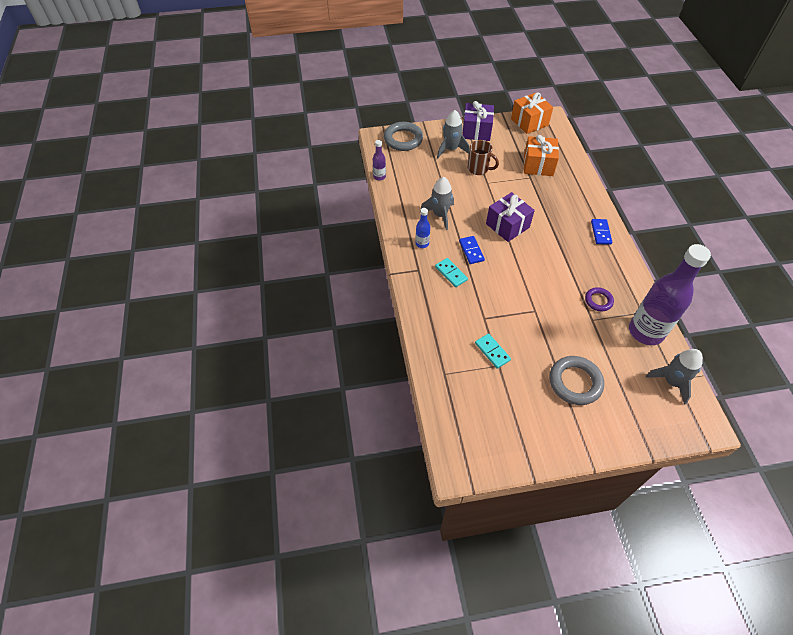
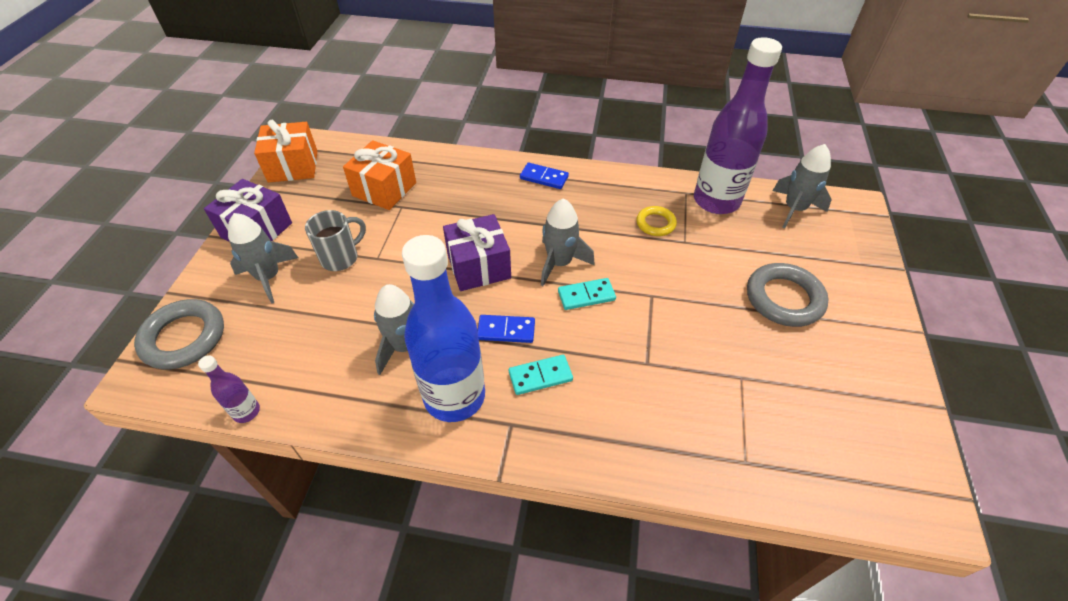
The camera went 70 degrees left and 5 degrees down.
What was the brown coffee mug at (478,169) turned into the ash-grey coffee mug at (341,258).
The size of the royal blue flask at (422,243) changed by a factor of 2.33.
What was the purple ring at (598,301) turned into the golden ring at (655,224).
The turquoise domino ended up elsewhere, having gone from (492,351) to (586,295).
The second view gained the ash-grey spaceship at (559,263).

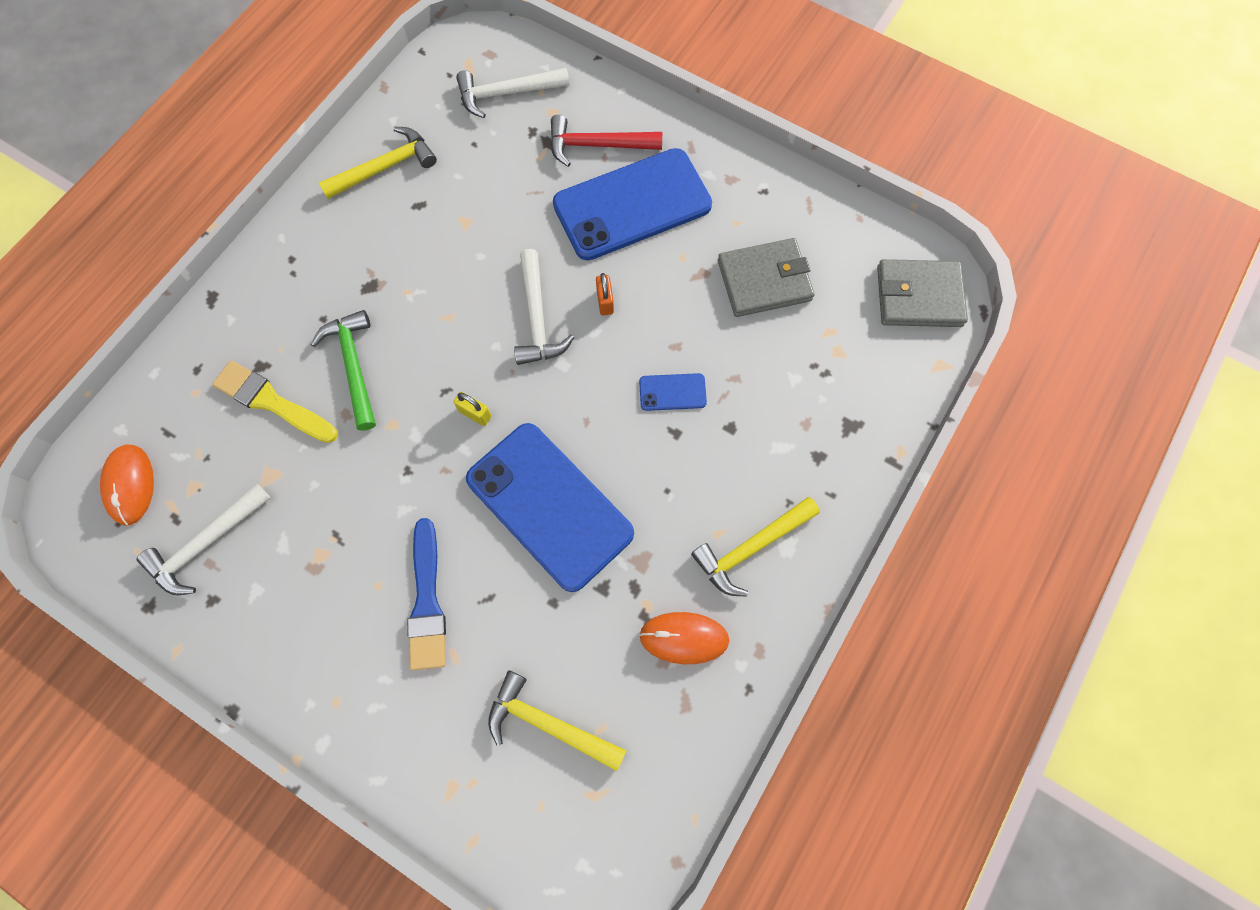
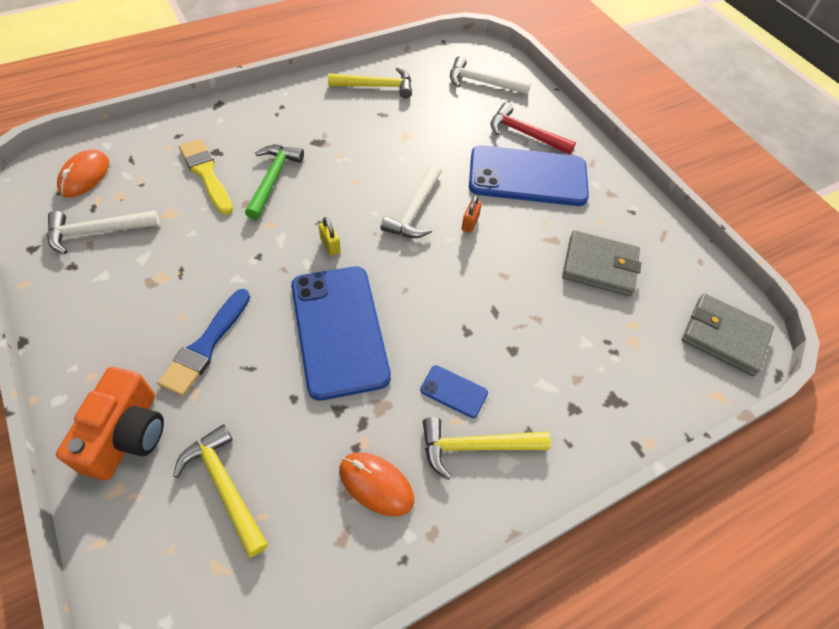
The camera went 25 degrees right and 15 degrees down.
The royal blue phone ended up elsewhere, having gone from (672,392) to (454,391).
The second view gained the orange-coloured photo camera at (126,434).

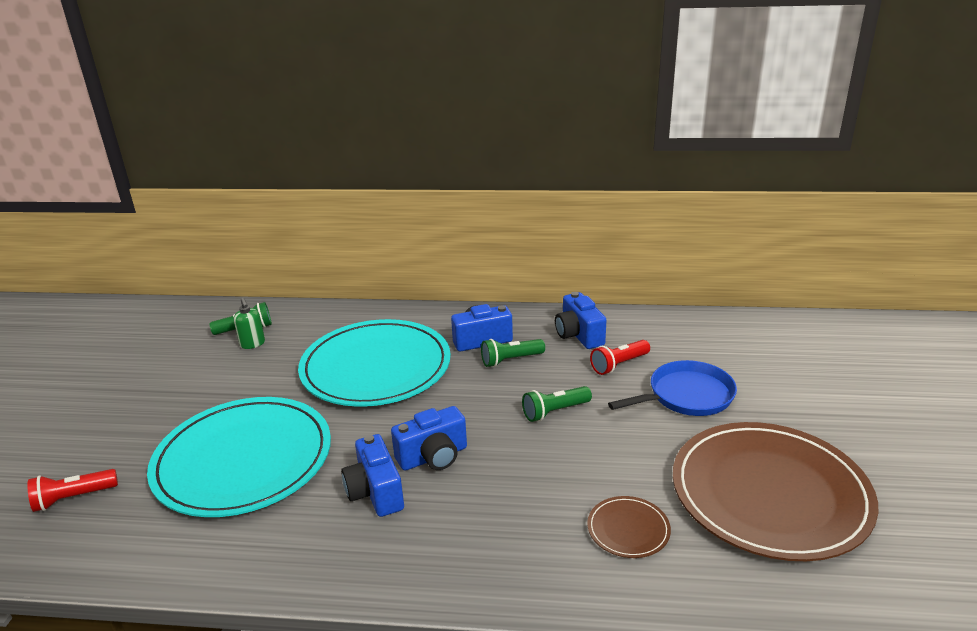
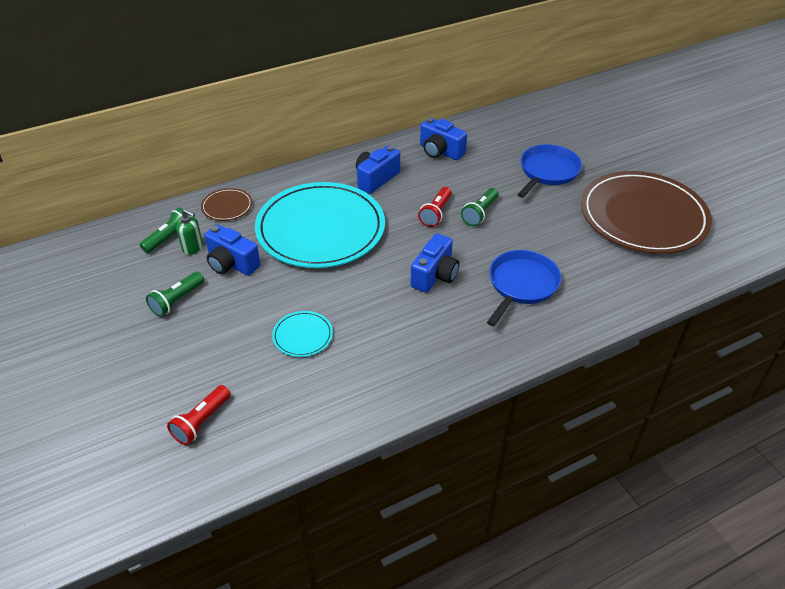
The camera went 35 degrees left and 15 degrees up.
The leaf-green pocket torch ended up elsewhere, having gone from (510,360) to (177,300).
The red pocket torch ended up elsewhere, having gone from (619,365) to (436,213).
The size of the turquoise plate at (243,460) changed by a factor of 0.41.
The royal blue photo camera ended up elsewhere, having gone from (375,492) to (231,264).
The brown plate ended up elsewhere, having gone from (628,529) to (227,206).
The second view gained the royal blue skillet at (521,285).

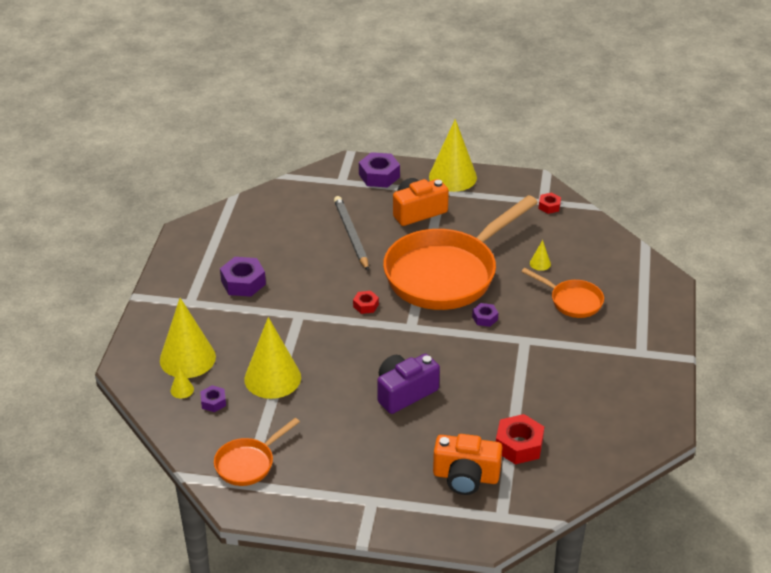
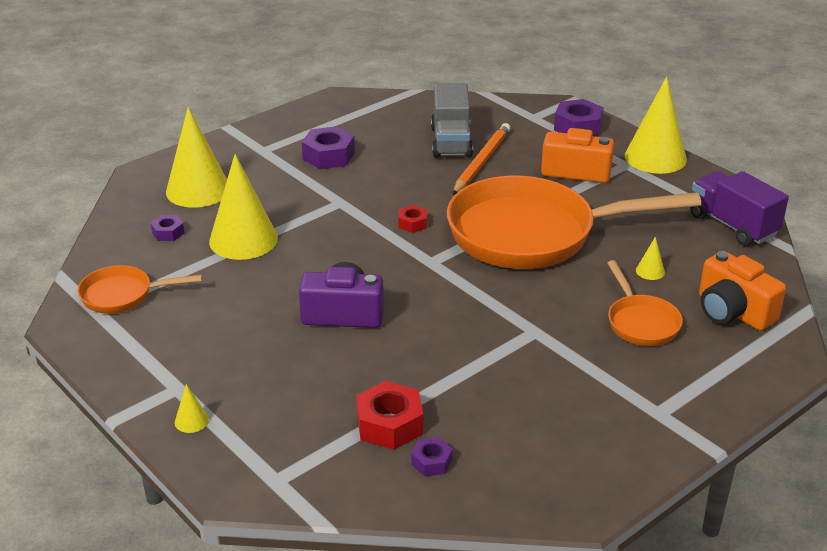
The camera went 40 degrees right and 5 degrees down.
Where the red nut stood at (549,206), the purple lorry came to stand at (733,225).
What was the ash-grey lead pencil at (351,235) turned into the orange-coloured lead pencil at (481,162).
The purple nut ended up elsewhere, having gone from (485,318) to (431,462).
The golden cone ended up elsewhere, having gone from (182,390) to (191,421).
The orange-coloured photo camera ended up elsewhere, having gone from (465,477) to (732,312).
The second view gained the ash-grey lorry at (451,142).

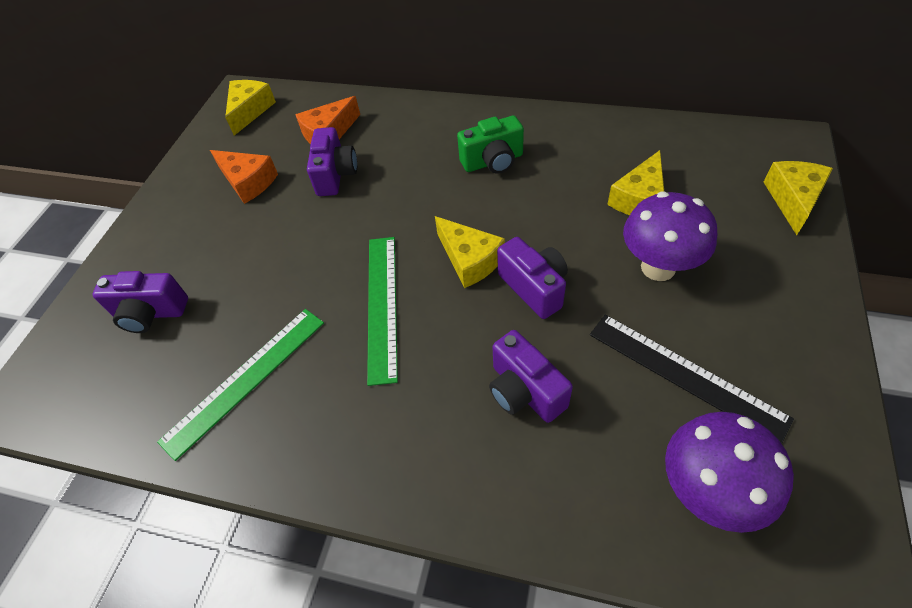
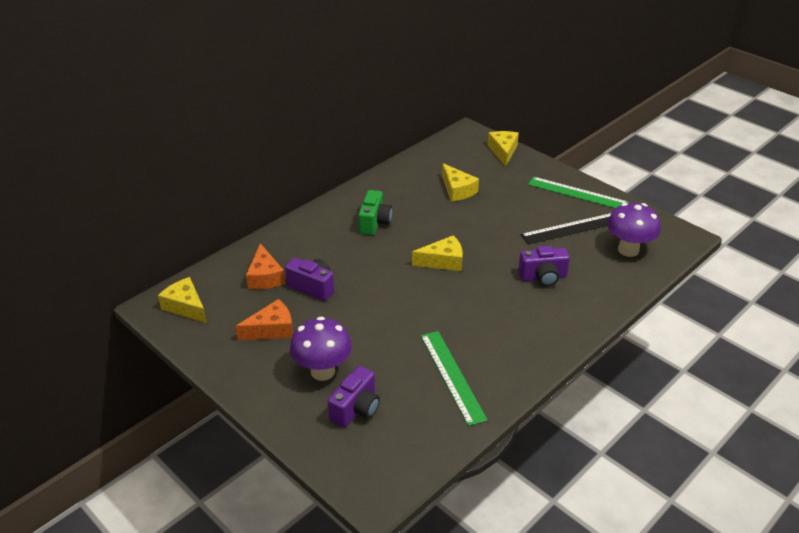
The camera went 65 degrees left and 15 degrees down.
The golden piece of cheese at (793,199) ended up facing another way, 45 degrees clockwise from before.
The purple toadstool ended up elsewhere, having gone from (658,267) to (322,371).
The leaf-green measuring stick ended up elsewhere, having gone from (382,305) to (577,193).
The second view lost the purple photo camera at (534,287).

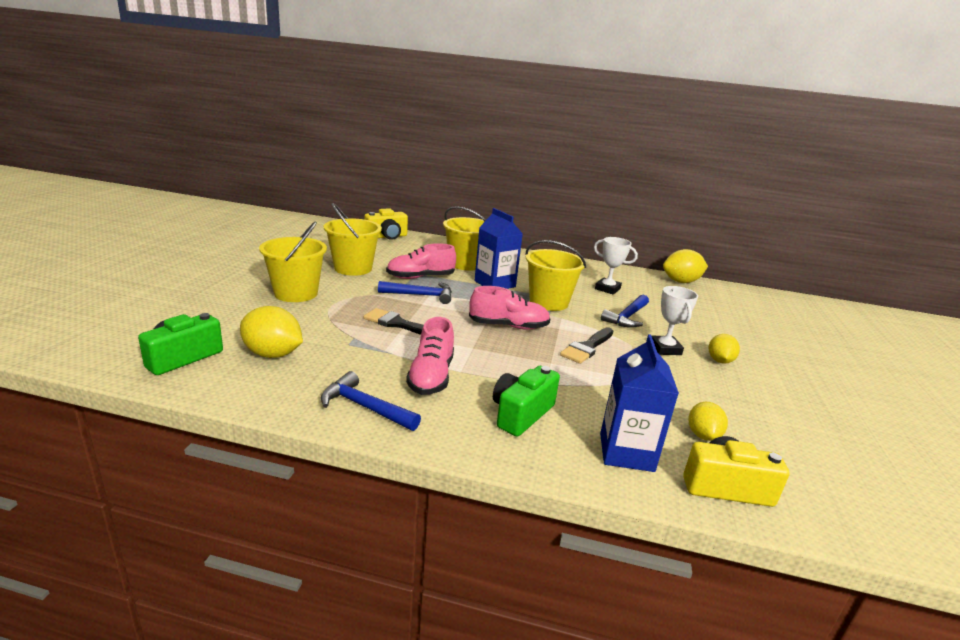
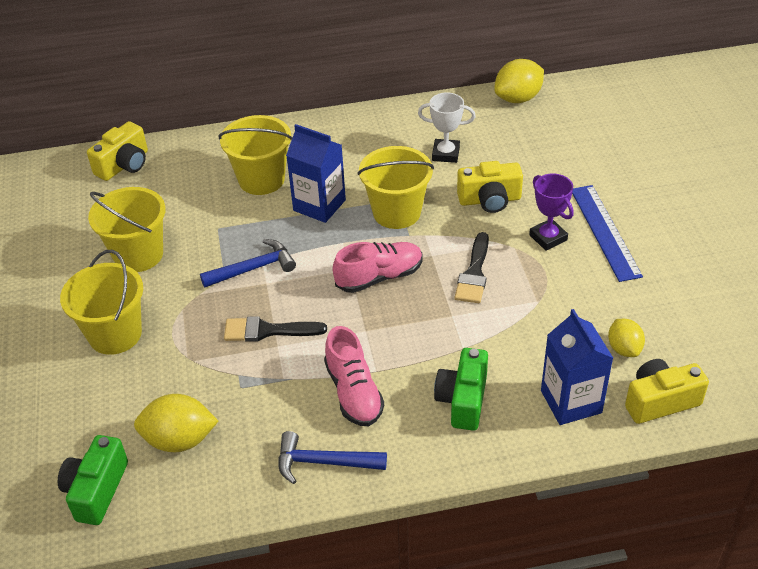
The camera went 20 degrees left and 20 degrees up.
The second view lost the pink lace-up shoe at (420,277).
What was the pure white prize cup at (665,349) turned into the purple prize cup at (548,237).
Where the royal blue carpenter's hammer stood at (627,317), the golden photo camera came to stand at (489,200).
Where the golden citrus fruit stood at (719,361), the royal blue measuring stick came to stand at (605,232).

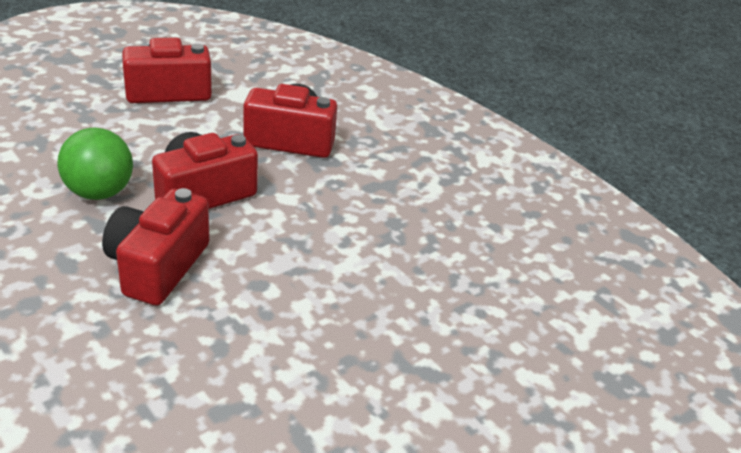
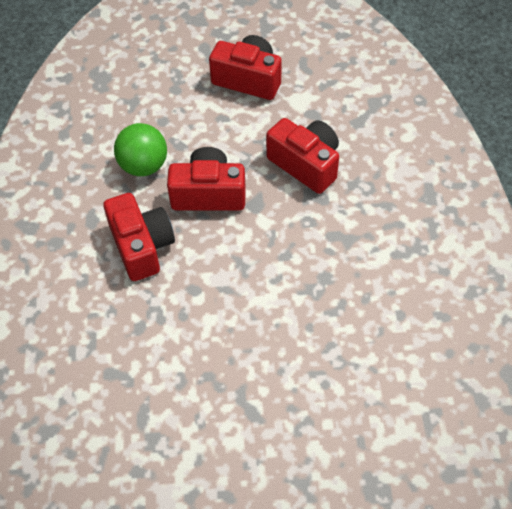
The camera went 40 degrees right and 20 degrees up.
The red photo camera at (157,266) ended up facing another way, 105 degrees clockwise from before.

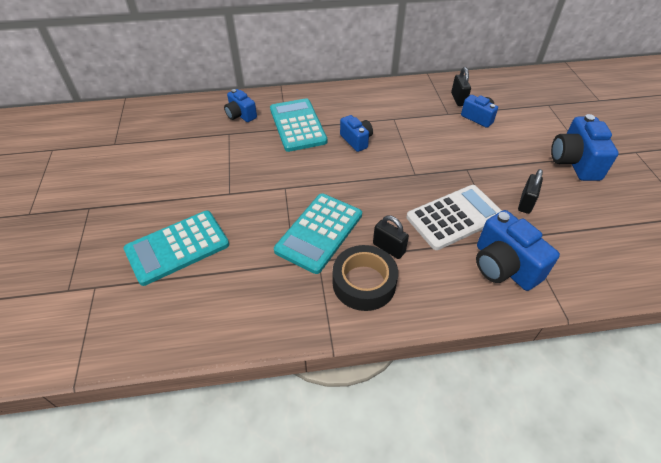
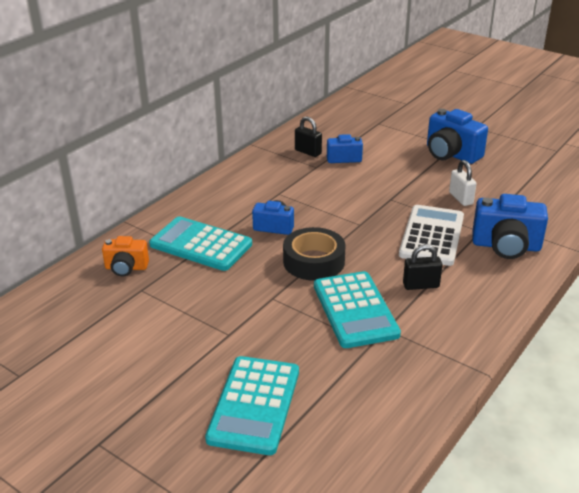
The camera went 45 degrees left and 15 degrees down.
What was the royal blue photo camera at (240,115) turned into the orange-coloured photo camera at (126,268).
What was the ebony padlock at (525,203) turned into the pure white padlock at (460,198).
The ebony sticky tape ended up elsewhere, having gone from (364,283) to (314,261).

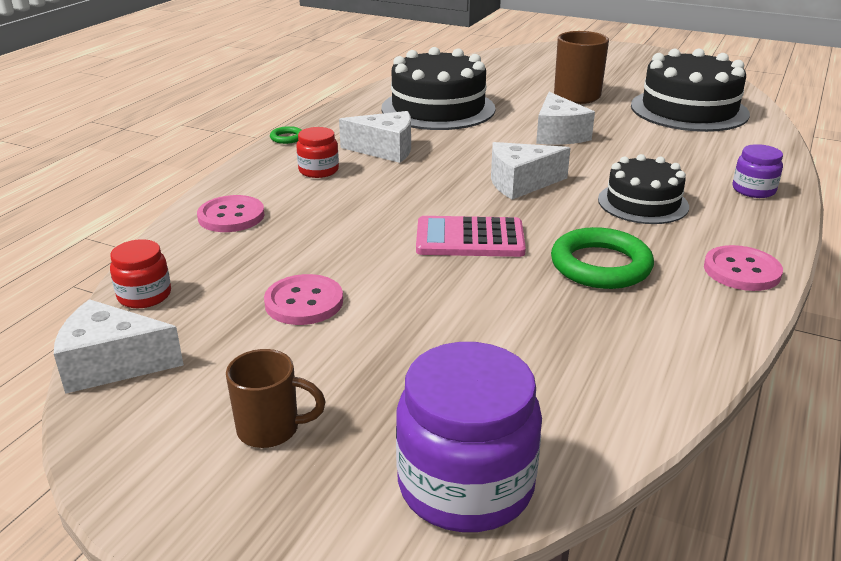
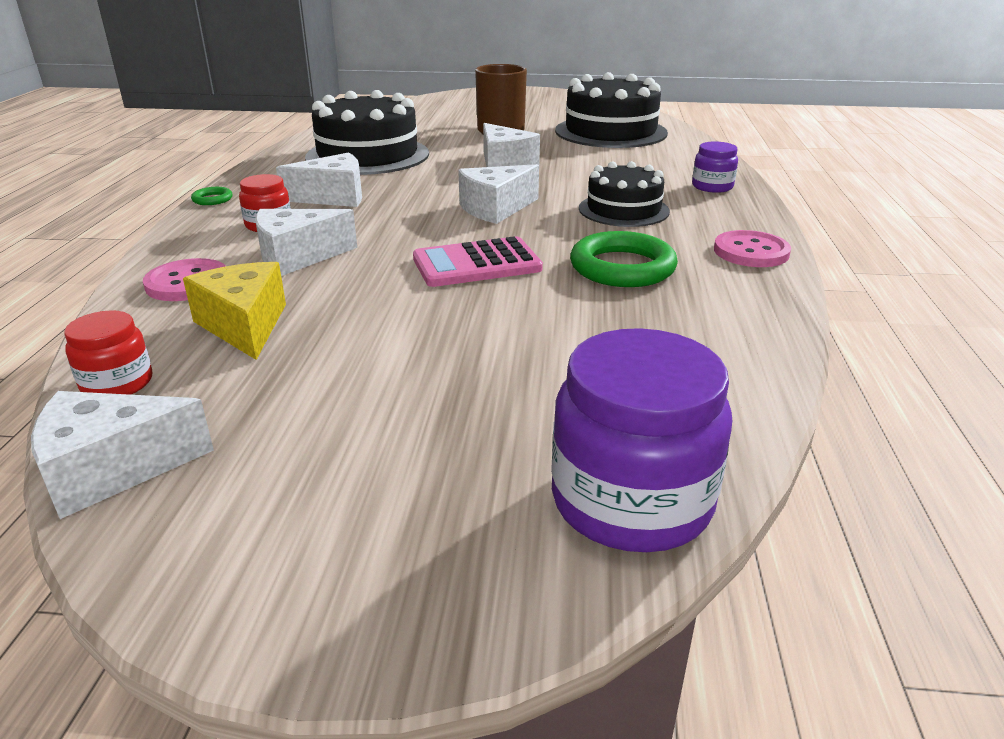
The camera went 20 degrees left and 0 degrees up.
The second view lost the pink sewing button at (304,302).
The second view lost the brown coffee mug at (271,429).
The second view gained the pure white piece of cheese at (297,257).
The second view gained the golden piece of cheese at (244,325).

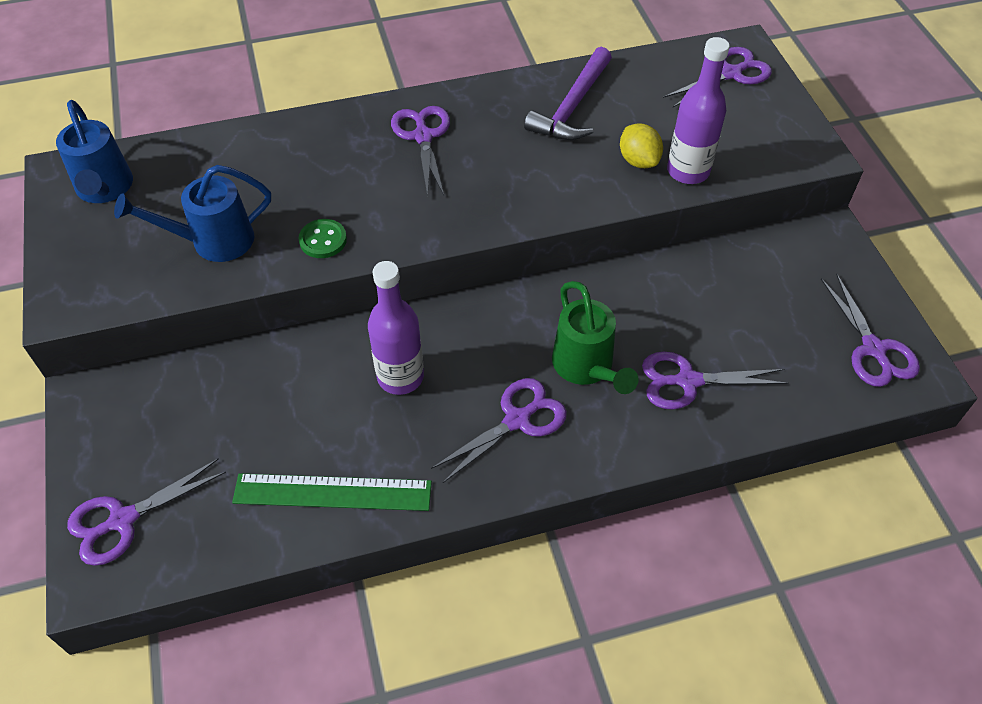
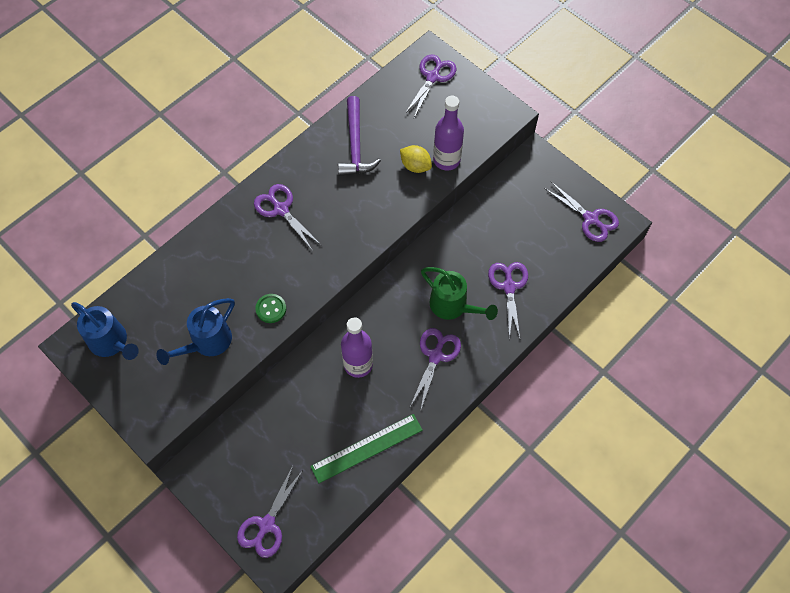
The camera went 30 degrees left and 10 degrees up.
The purple pair of scissors at (688,381) ended up facing another way, 120 degrees clockwise from before.

